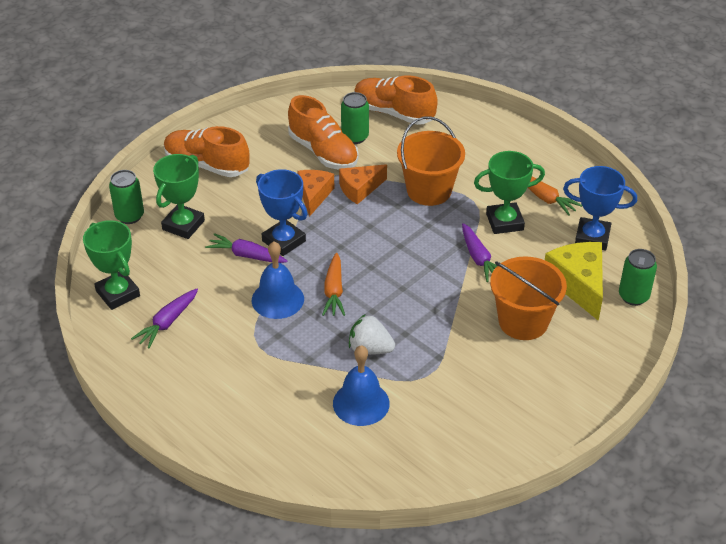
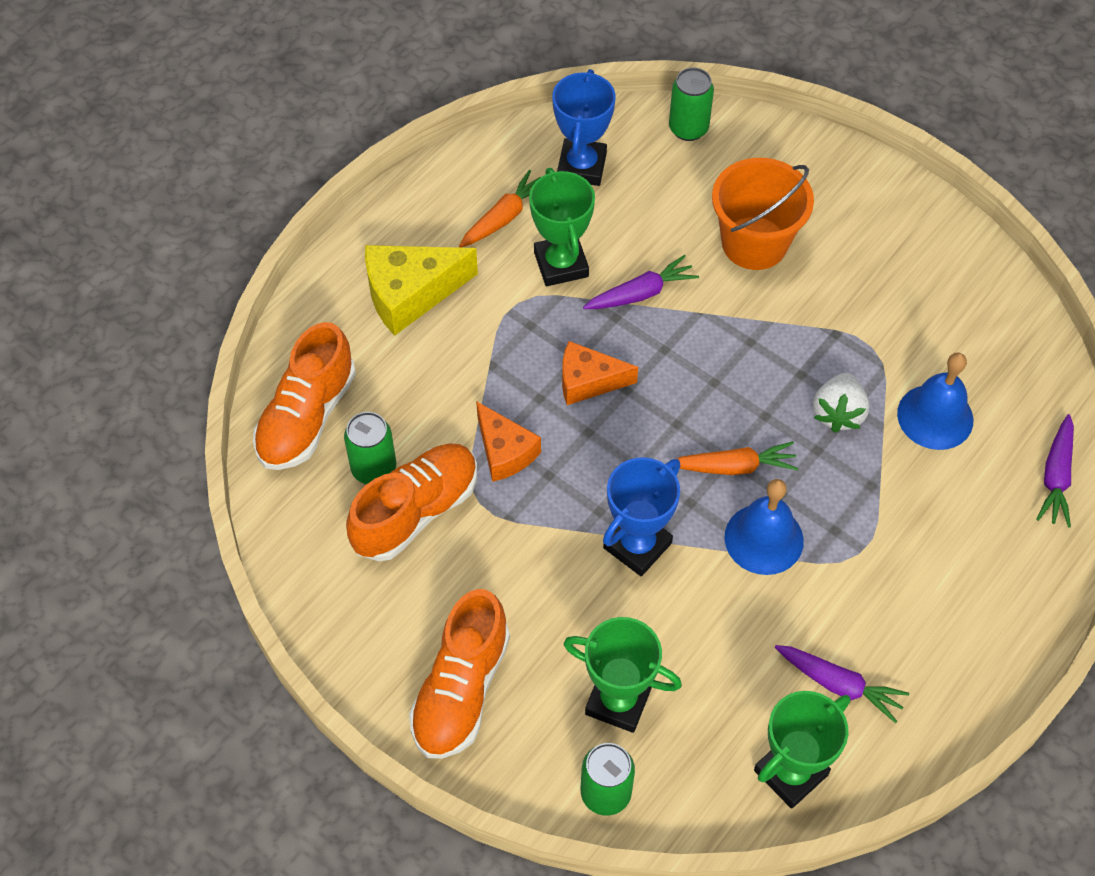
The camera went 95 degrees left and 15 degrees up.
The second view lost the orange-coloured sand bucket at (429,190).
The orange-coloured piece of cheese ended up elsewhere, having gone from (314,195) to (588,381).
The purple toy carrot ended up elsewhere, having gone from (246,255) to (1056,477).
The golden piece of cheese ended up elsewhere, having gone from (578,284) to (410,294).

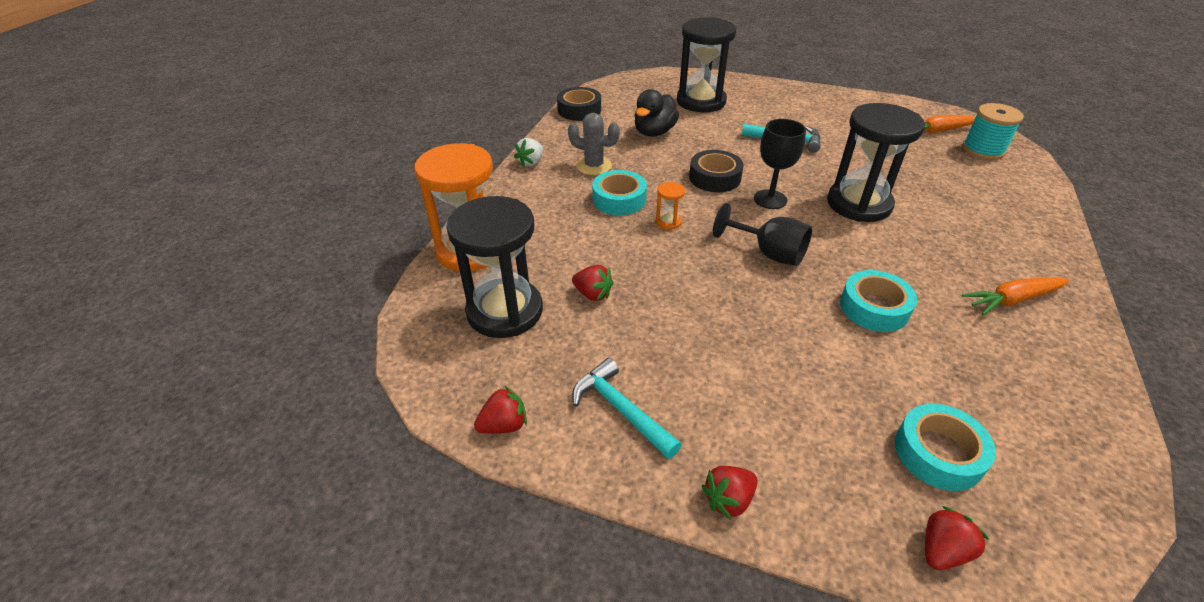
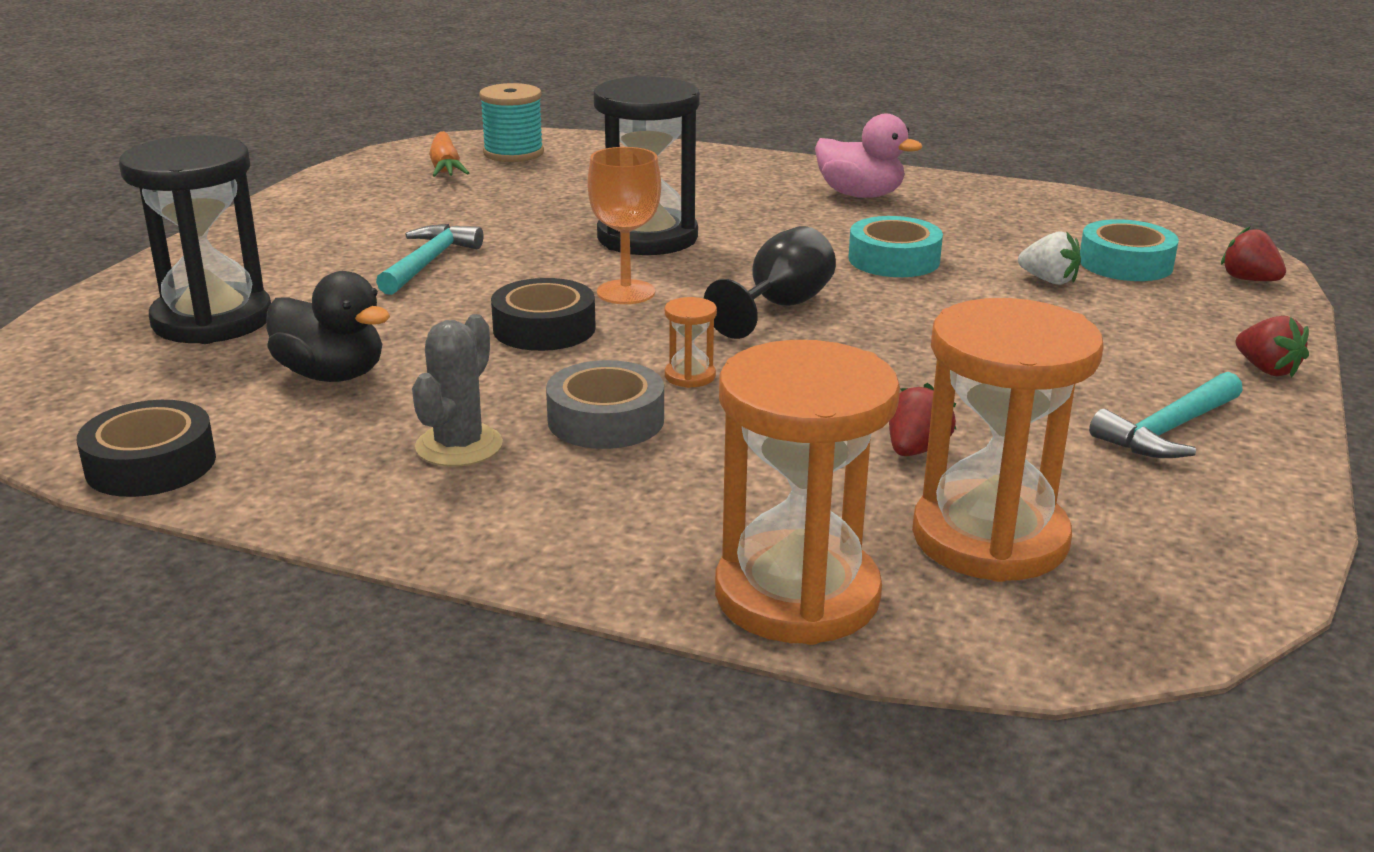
The camera went 90 degrees left and 15 degrees down.
What was the ebony chalice at (770,199) turned into the orange-coloured chalice at (626,292).
The pure white toy strawberry ended up elsewhere, having gone from (531,162) to (1049,280).
What was the turquoise sticky tape at (619,199) turned into the ash-grey sticky tape at (606,420).
What was the ebony sand timer at (505,311) turned into the orange-coloured sand timer at (989,538).
Where the orange-coloured toy carrot stood at (1012,300), the pink duck came to stand at (860,195).
The second view lost the red toy strawberry at (504,425).

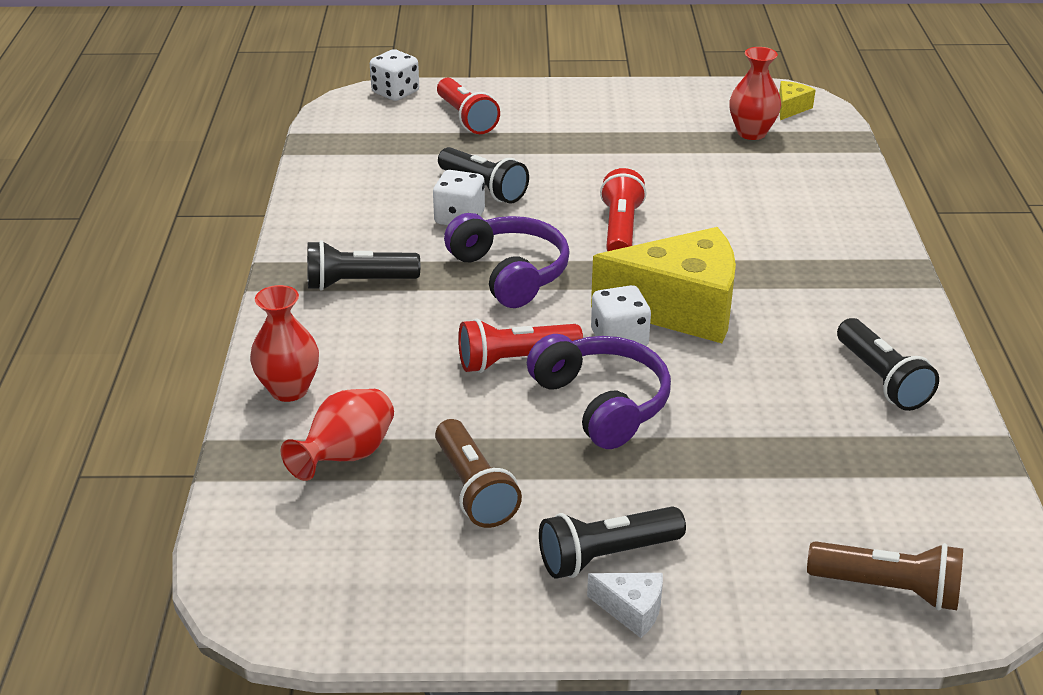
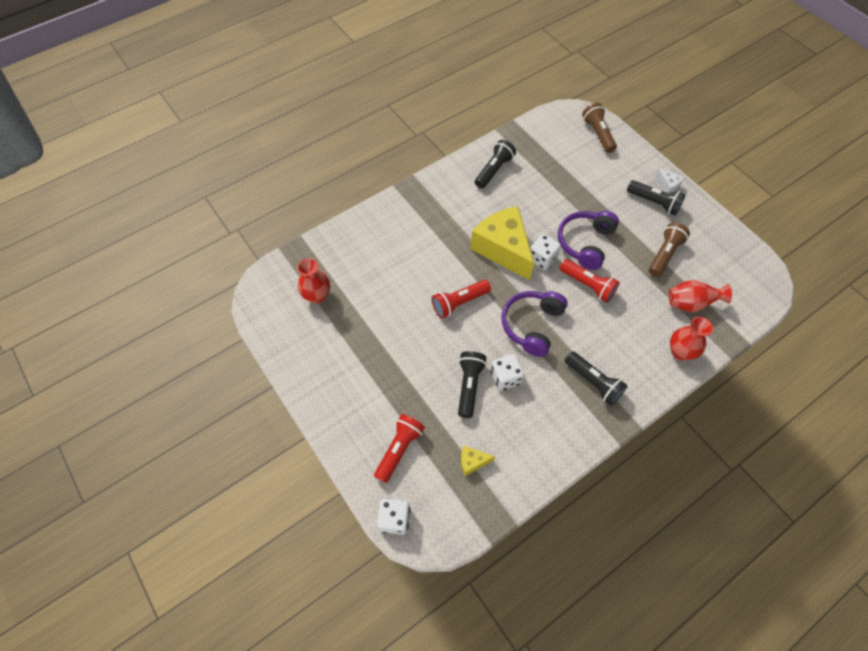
The camera went 125 degrees left and 25 degrees up.
The golden piece of cheese ended up elsewhere, having gone from (790,108) to (472,462).
The pure white piece of cheese at (631,610) ended up facing another way, 150 degrees clockwise from before.

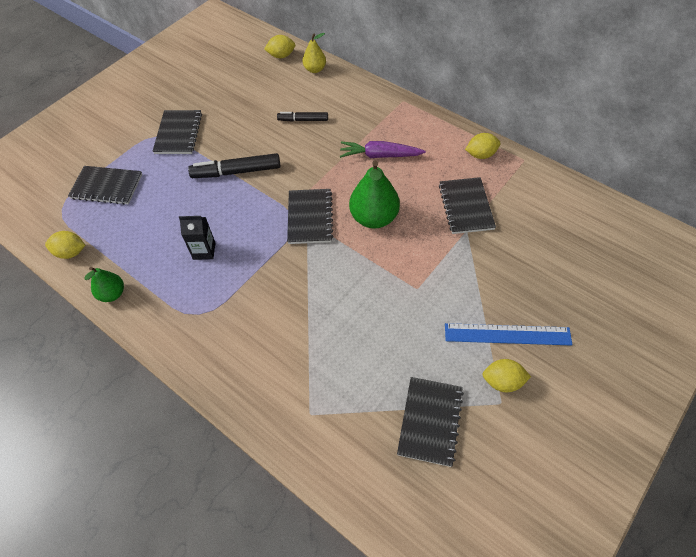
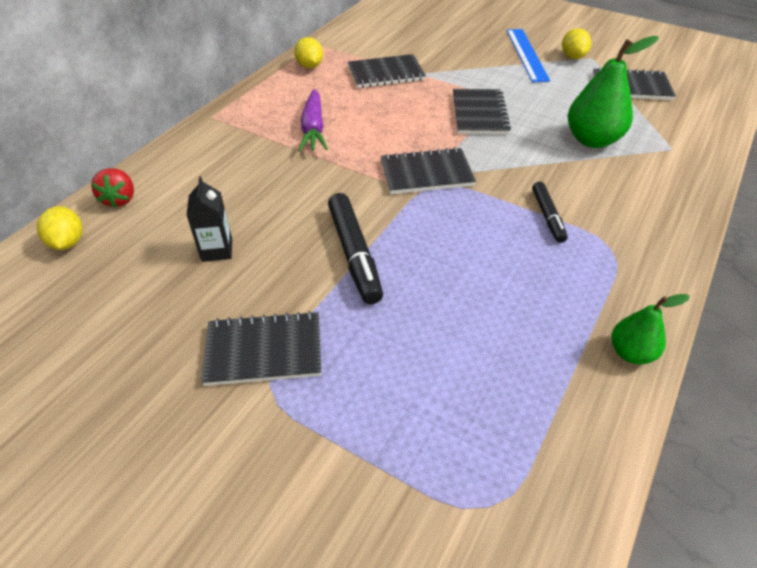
The camera went 100 degrees left and 10 degrees down.
Where the golden toy pear stood at (315,69), the red toy strawberry came to stand at (120,199).
The ebony felt pen ended up elsewhere, having gone from (303,120) to (547,216).
The leaf-green toy pear ended up elsewhere, having gone from (374,218) to (592,140).
The ebony notepad ended up elsewhere, having gone from (107,186) to (479,114).
The ebony milk carton ended up elsewhere, having gone from (204,251) to (217,250).
The second view lost the golden citrus fruit at (71,252).

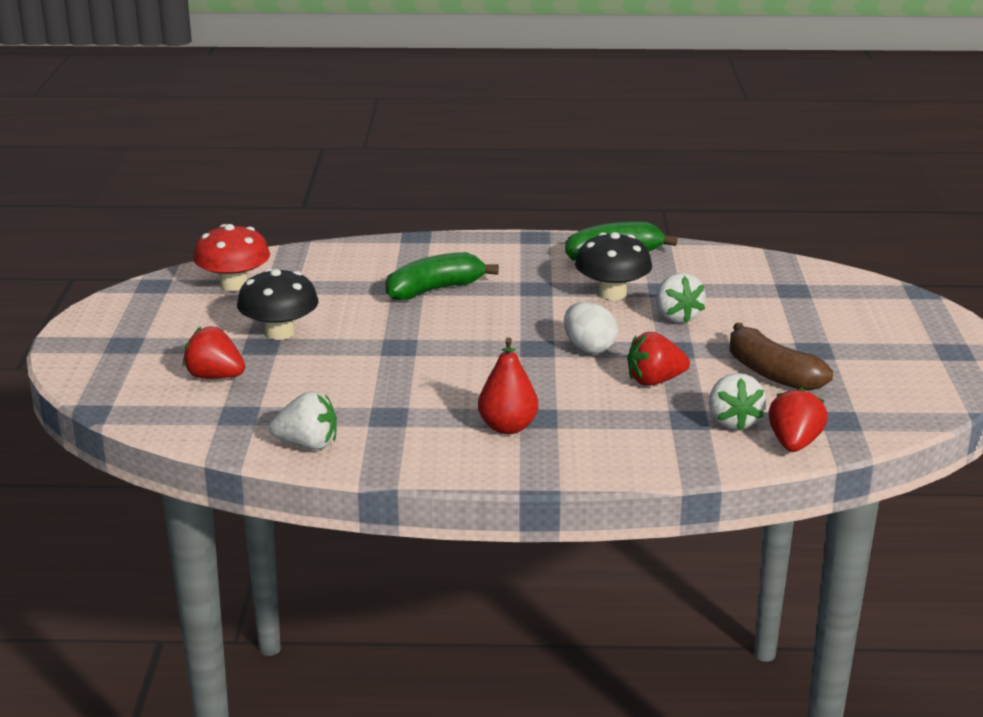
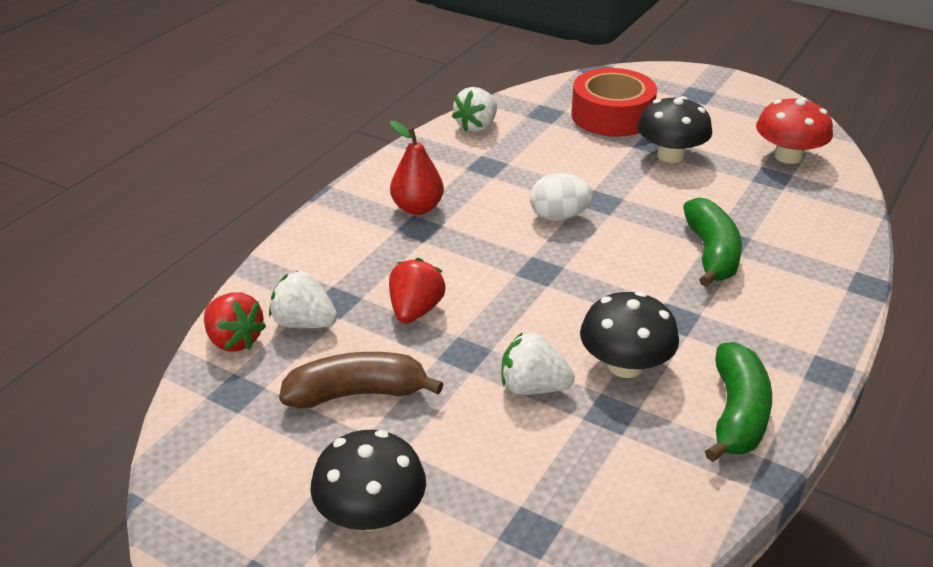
The camera went 120 degrees right and 10 degrees up.
The pure white egg ended up elsewhere, having gone from (589,348) to (559,216).
Where the red toy strawberry stood at (215,377), the red sticky tape came to stand at (612,116).
The second view gained the ebony toadstool at (371,514).

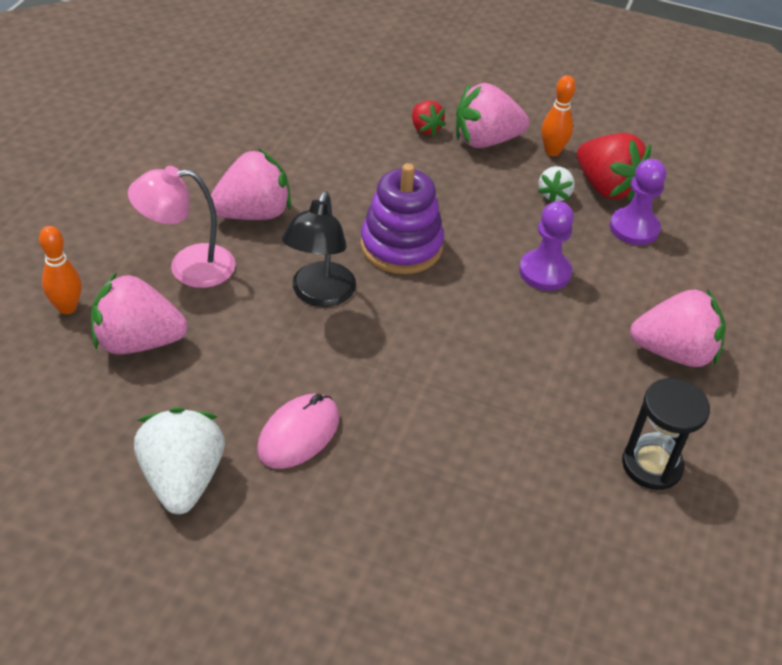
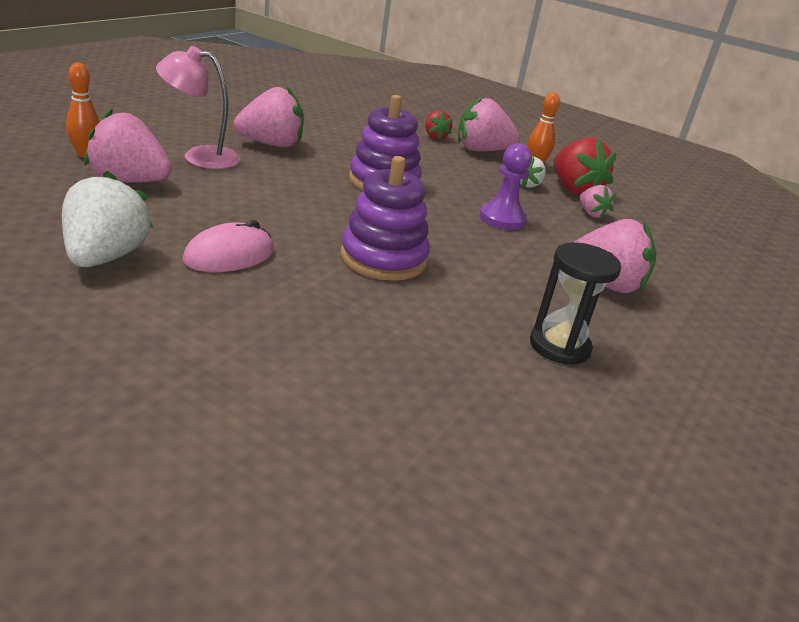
The camera went 10 degrees right and 15 degrees down.
Where the purple game pawn stood at (634,228), the pink toy strawberry came to stand at (591,214).
The second view lost the ebony lamp at (319,294).
The second view gained the purple ring stacker at (383,258).

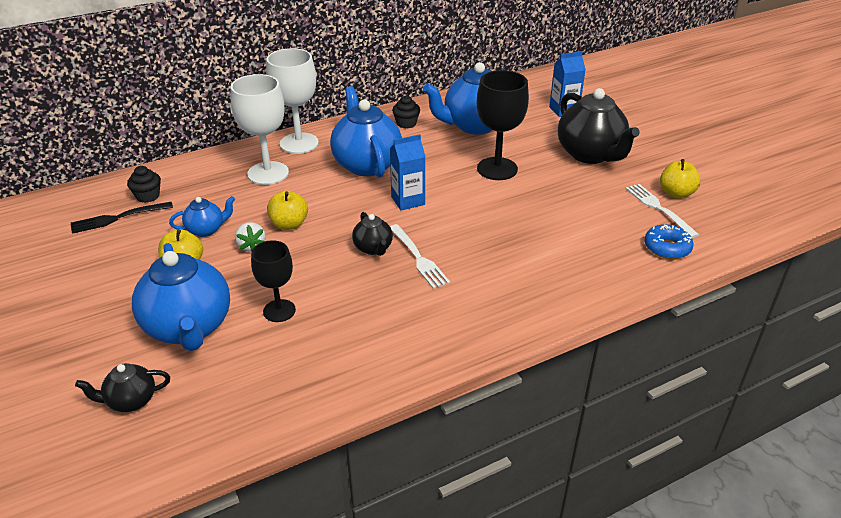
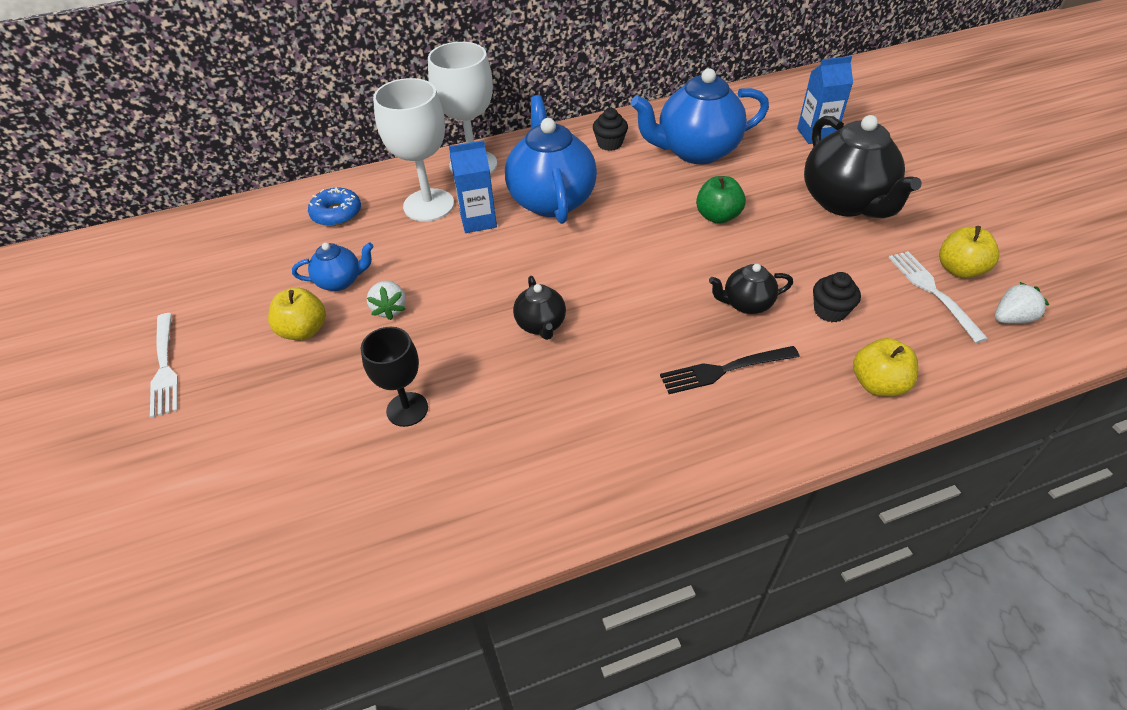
The camera went 10 degrees right and 10 degrees up.
Where the ebony chalice stood at (497,169), the leaf-green apple came to stand at (717,216).
The royal blue milk carton ended up elsewhere, having gone from (408,200) to (478,220).
The ebony fairy cake ended up elsewhere, having gone from (148,196) to (830,311).
The golden apple ended up elsewhere, having gone from (289,224) to (877,384).
The ebony table fork ended up elsewhere, having gone from (118,218) to (724,370).
The pure white table fork ended up elsewhere, having gone from (418,258) to (165,367).
The royal blue glazed donut ended up elsewhere, having gone from (667,247) to (336,213).
The second view lost the royal blue tea pot at (189,328).
The ebony tea pot ended up elsewhere, having gone from (131,401) to (746,304).
The second view gained the pure white toy strawberry at (1011,318).

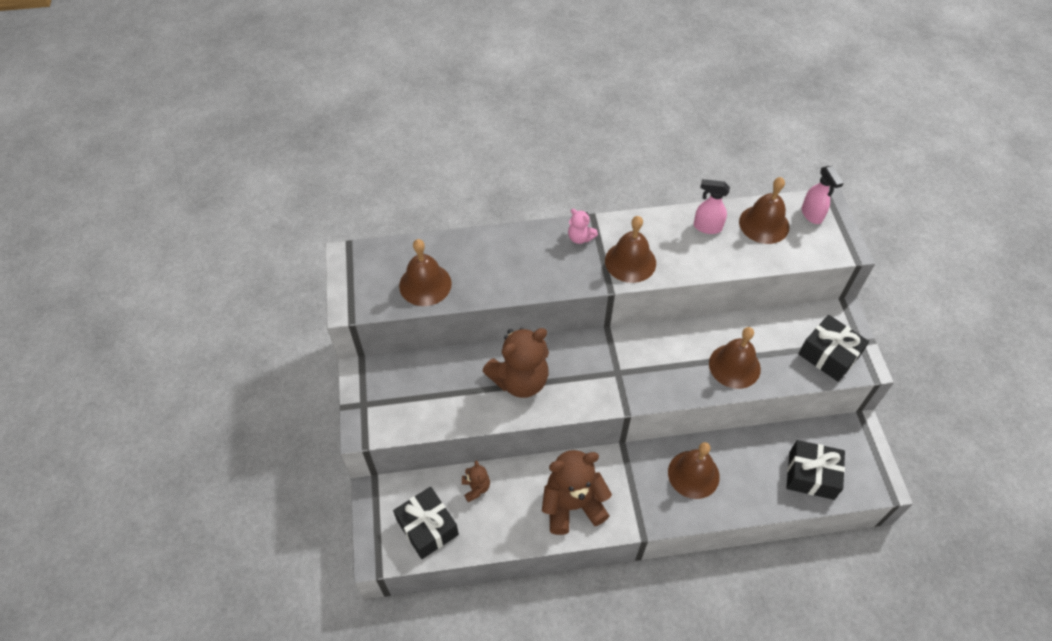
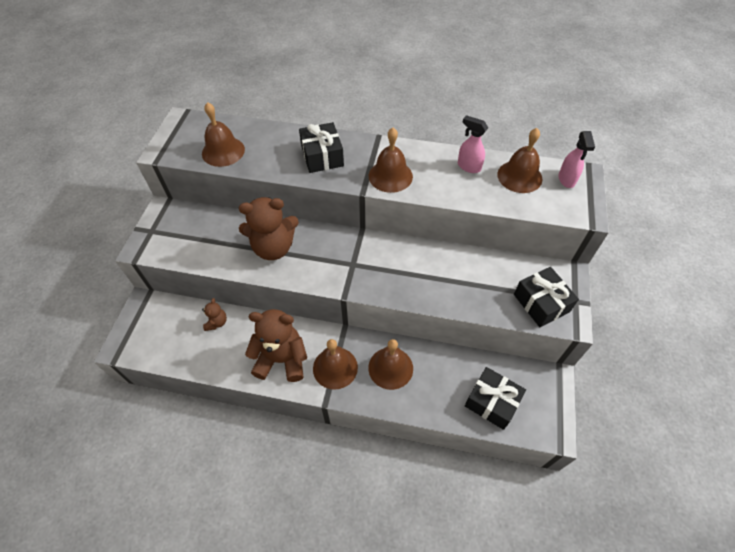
The camera went 20 degrees right and 0 degrees up.
The second view lost the pink teddy at (580,238).
The brown bell ended up elsewhere, having gone from (734,366) to (335,367).
The ebony wrapped gift ended up elsewhere, having gone from (427,527) to (322,156).

